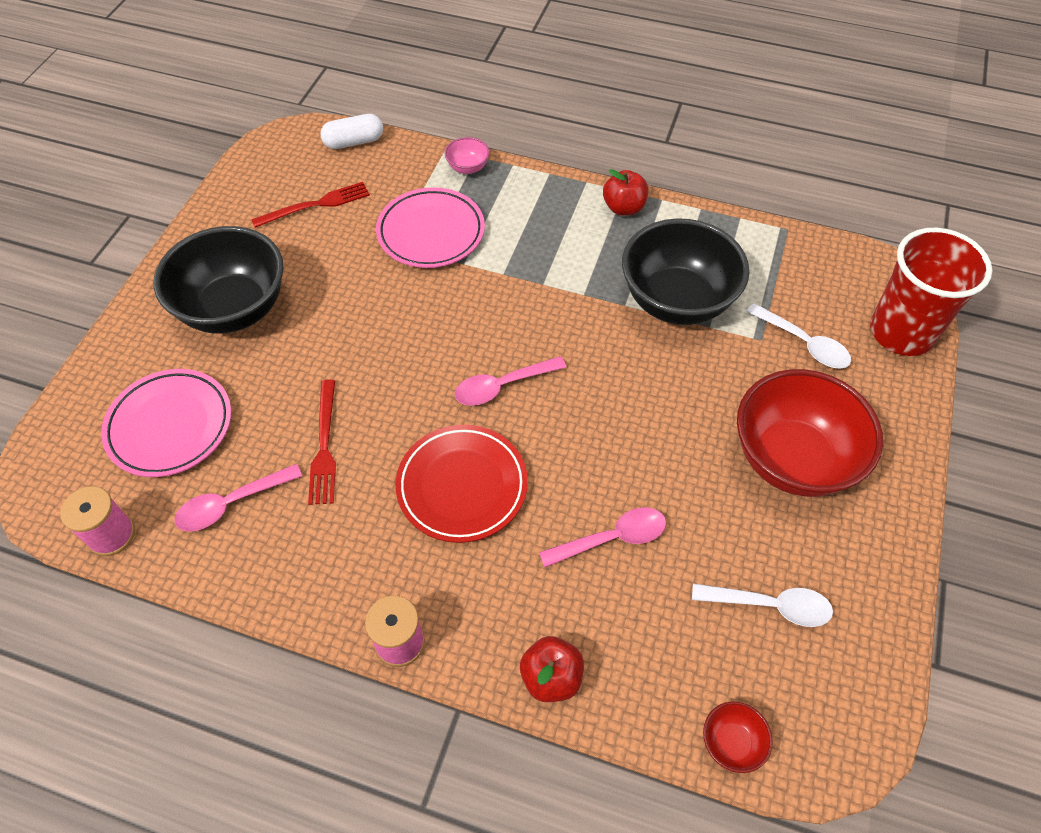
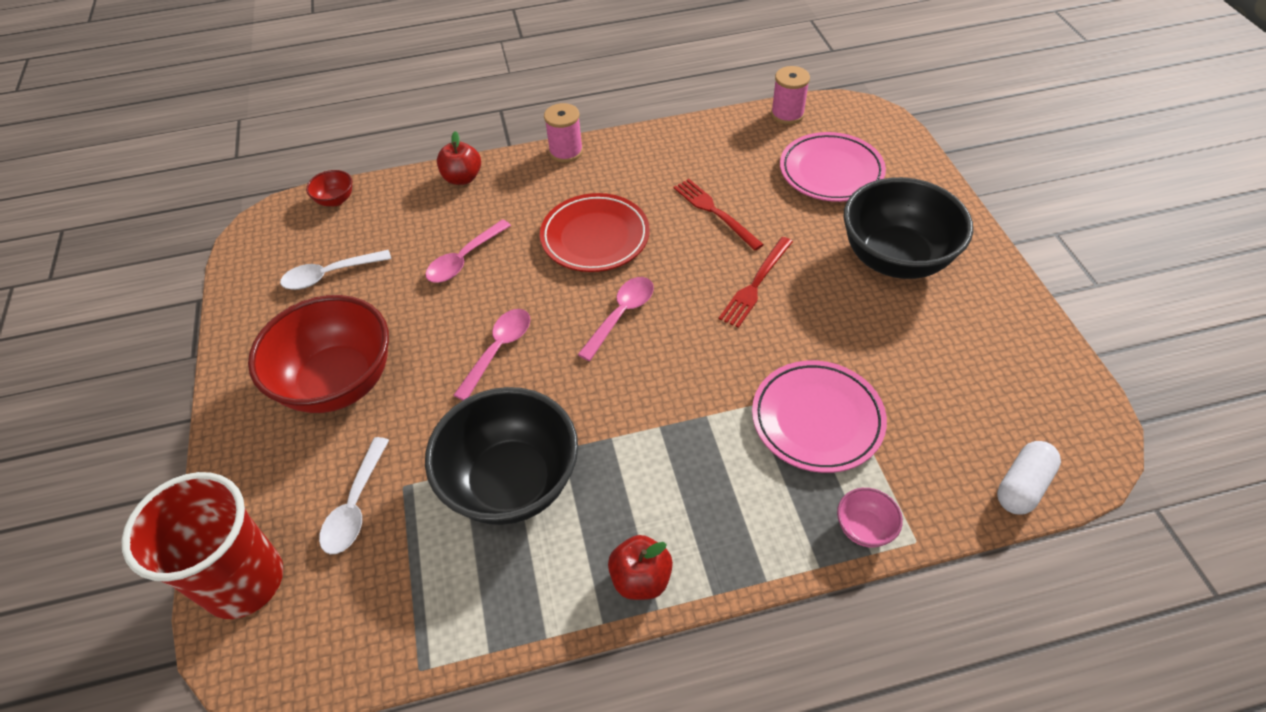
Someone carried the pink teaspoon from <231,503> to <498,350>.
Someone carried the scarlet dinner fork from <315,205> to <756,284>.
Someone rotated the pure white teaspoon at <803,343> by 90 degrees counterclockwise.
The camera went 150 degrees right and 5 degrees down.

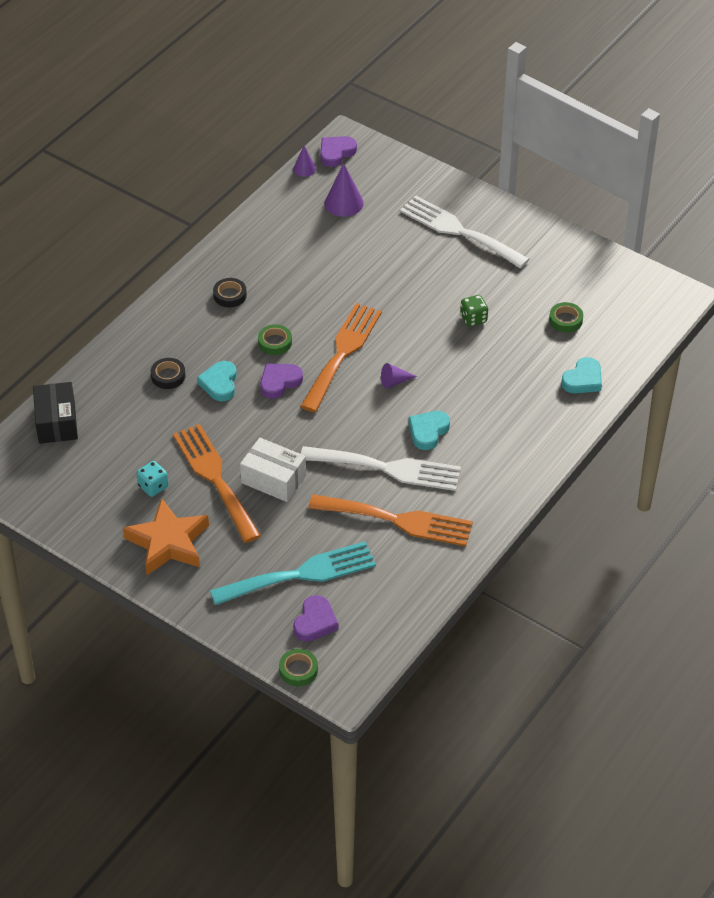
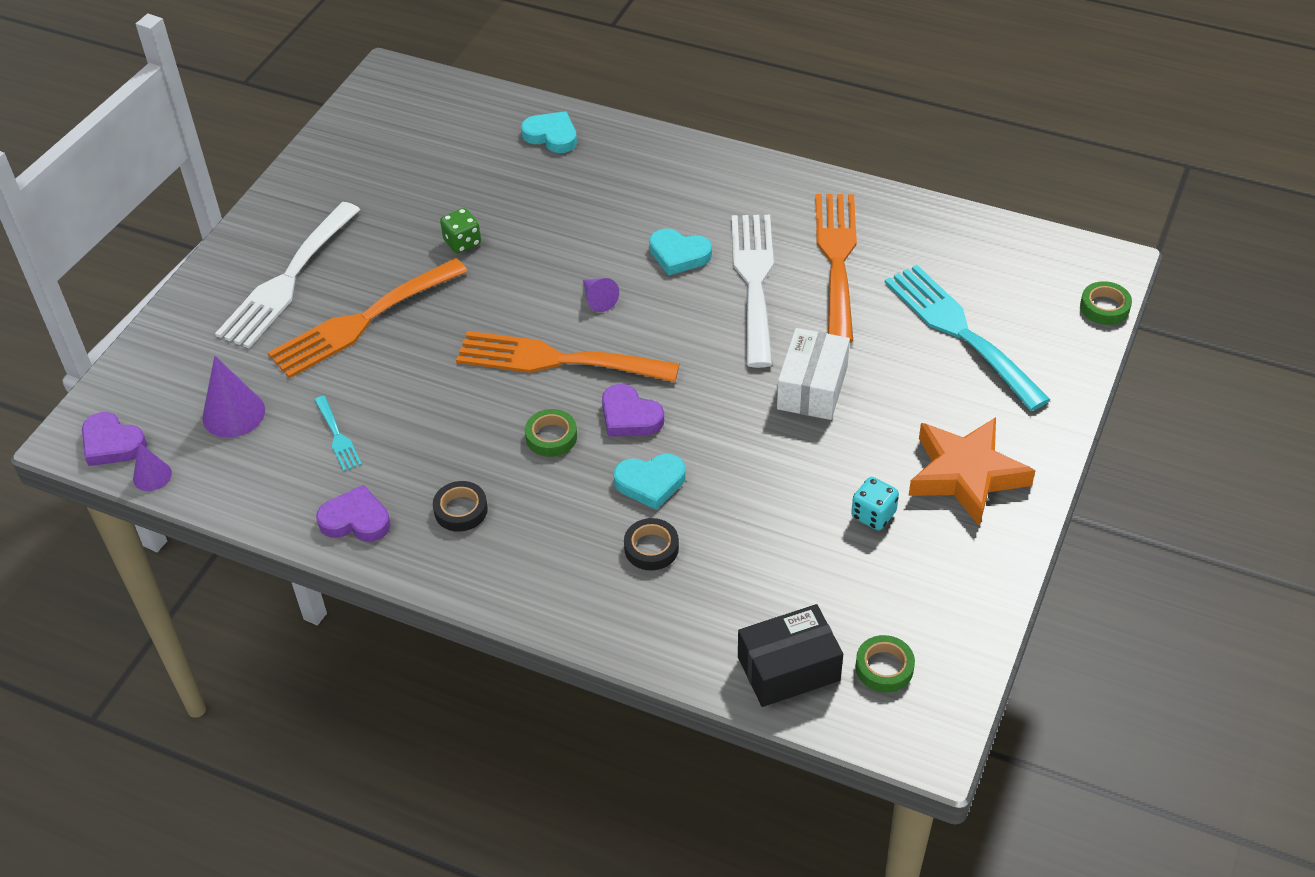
Someone carried the orange-coloured dinner fork from <215,478> to <361,321>.
Someone carried the violet heart shape from <315,622> to <356,520>.
Someone carried the emerald tape from <565,320> to <884,667>.
Someone put down the aqua dinner fork at <337,437>.
The camera went 100 degrees left and 0 degrees up.

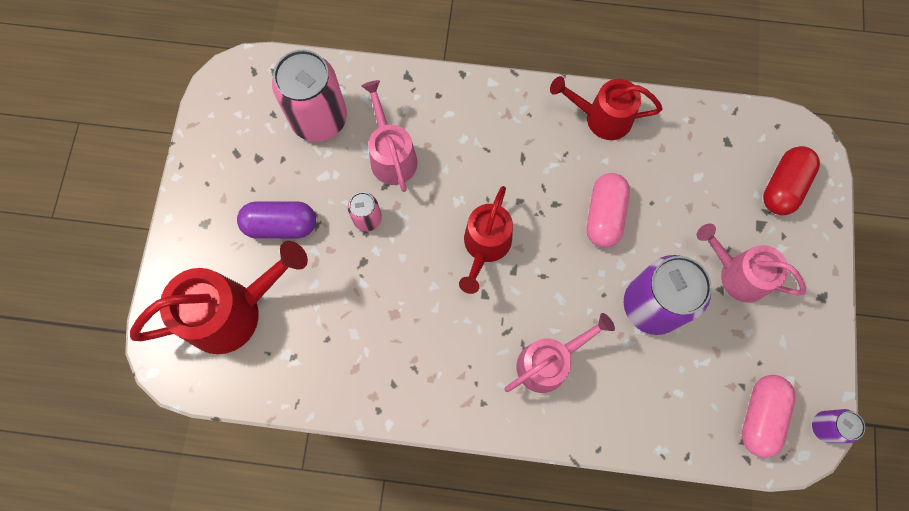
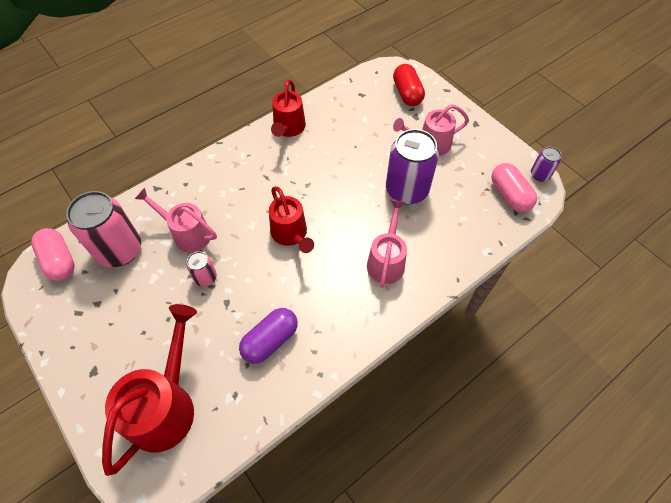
Someone carried the violet pill shape from <281,225> to <270,340>.
Someone rotated the scarlet sprinkling can at <601,117> by 45 degrees counterclockwise.
Someone carried the pink pill shape from <604,215> to <59,261>.
The camera went 45 degrees left and 15 degrees down.

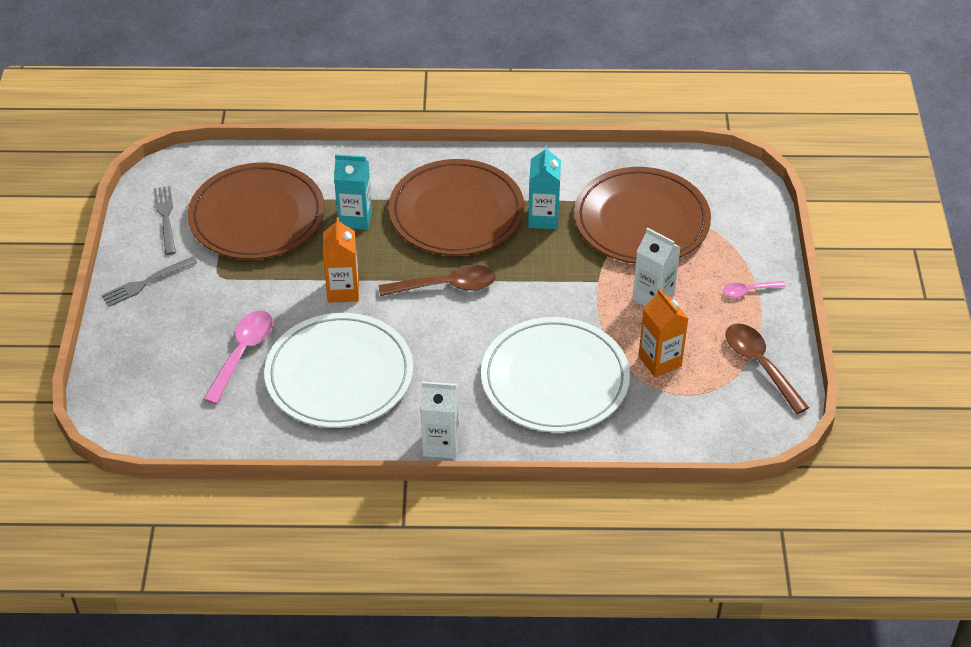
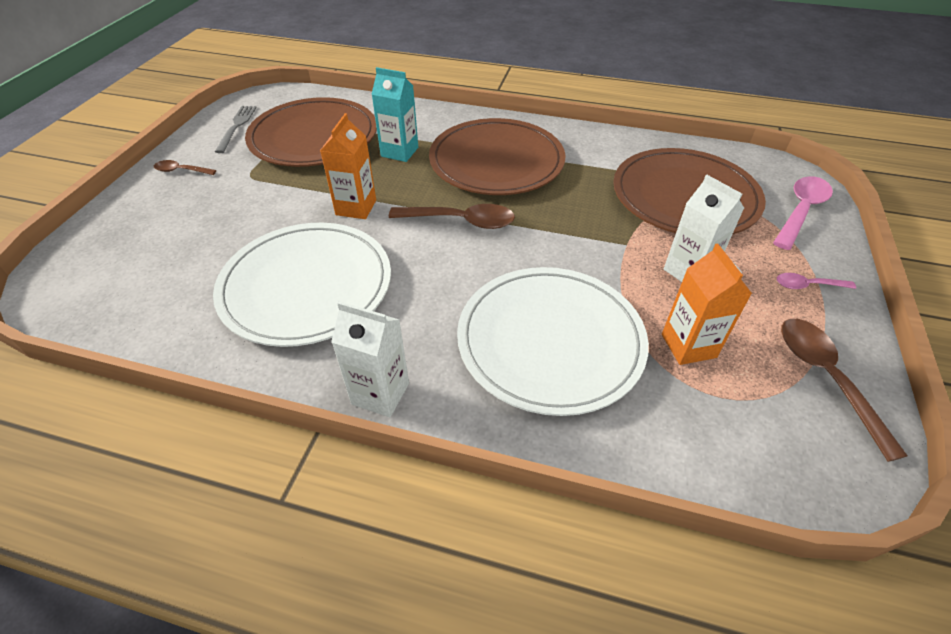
Someone swapped the gray dinner fork at <145,283> for the dark brown teaspoon at <181,171>.
Someone carried the pink teaspoon from <242,353> to <800,211>.
Someone took away the aqua carton at <543,218>.
The camera went 15 degrees right and 0 degrees up.

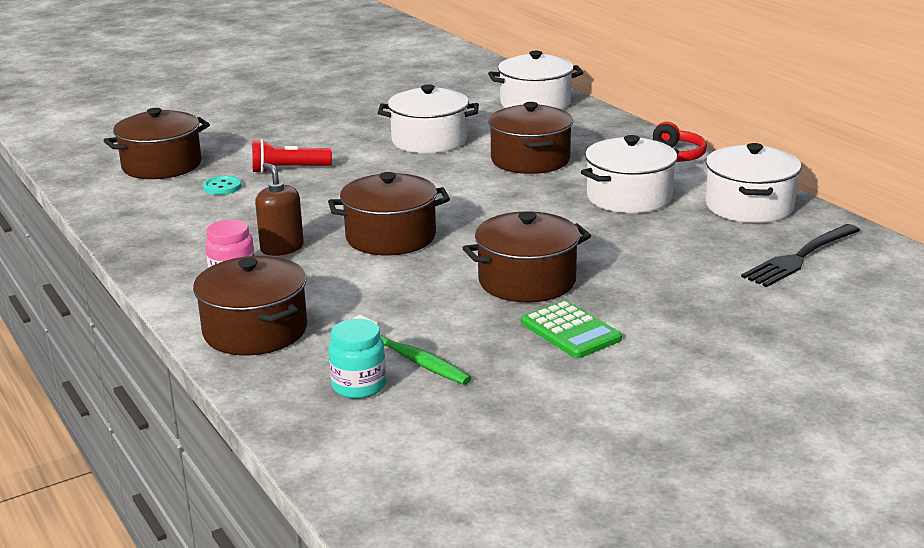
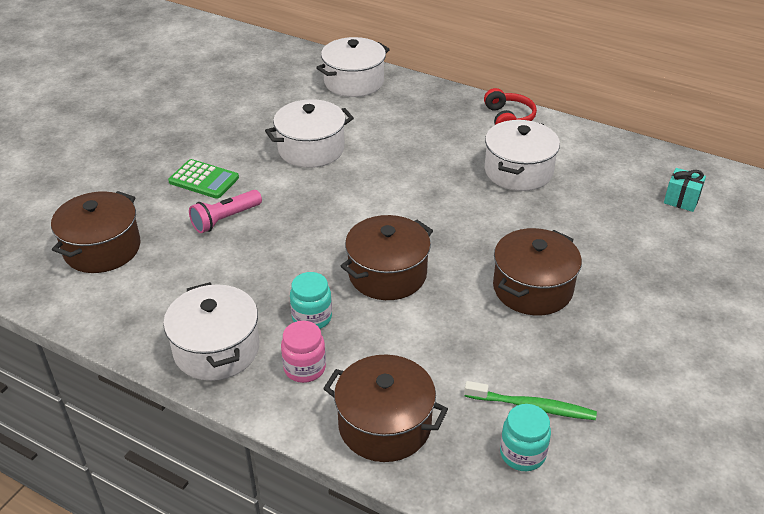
Someone took away the aqua button at <222,187>.
Someone repainted the scarlet flashlight at <288,170>, which became the pink flashlight at <225,219>.
Someone swapped the dark brown pump bottle at <282,248> for the aqua jar at <312,318>.
Someone took away the dark brown cooking pot at <530,160>.
Someone carried the emerald calculator from <570,331> to <204,180>.
Someone carried the pure white cooking pot from <749,206> to <216,349>.
Someone swapped the jet-black dinner fork at <799,258> for the aqua wrapped gift at <681,200>.
The camera went 30 degrees left and 15 degrees up.

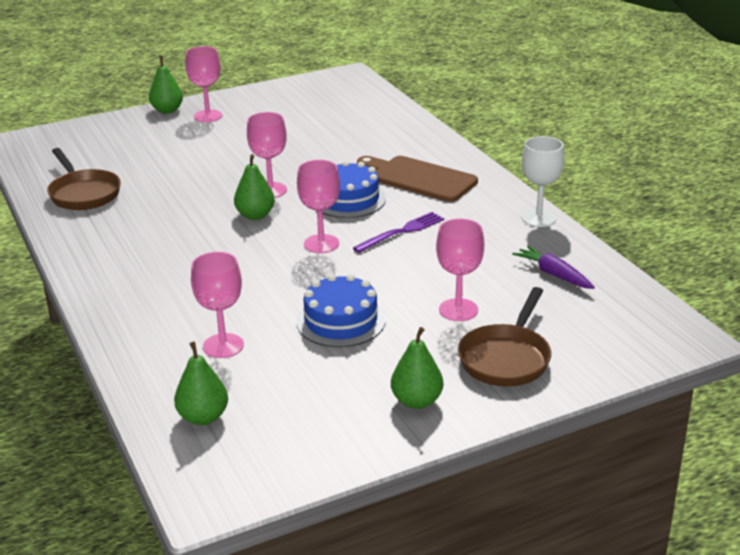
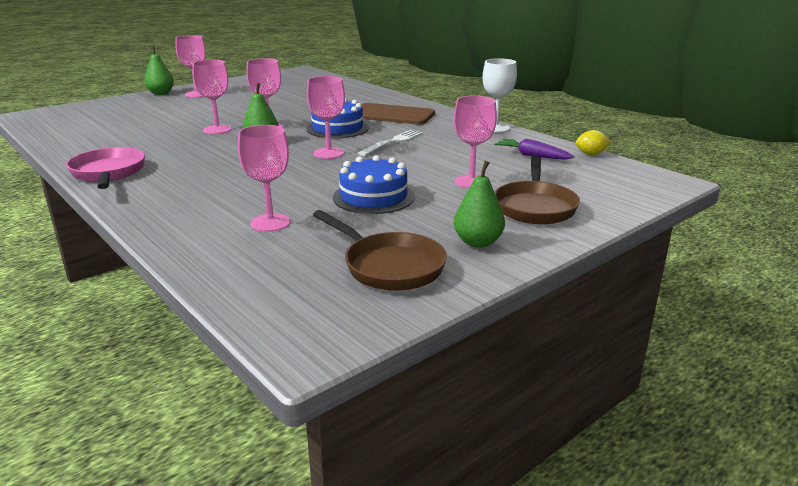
Someone carried the dark brown pan from <83,194> to <389,266>.
Someone took away the emerald pear at <203,417>.
Someone repainted the violet dinner fork at <402,232>, which became the pure white dinner fork at <393,142>.
Someone put down the pink pan at <108,173>.
Someone put down the pink wine glass at <217,129>.
Someone put down the yellow lemon at <591,154>.
The camera went 15 degrees left and 5 degrees down.

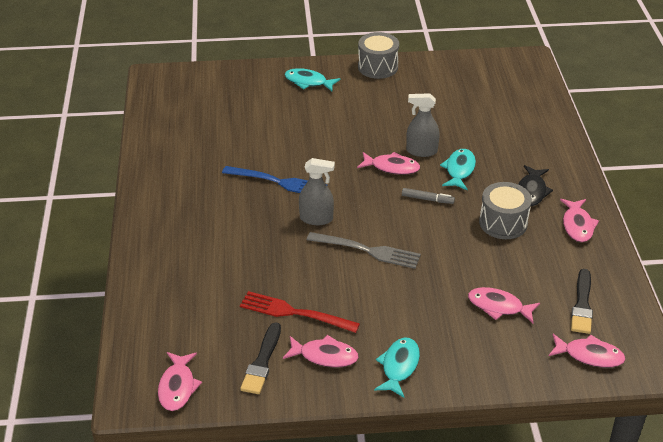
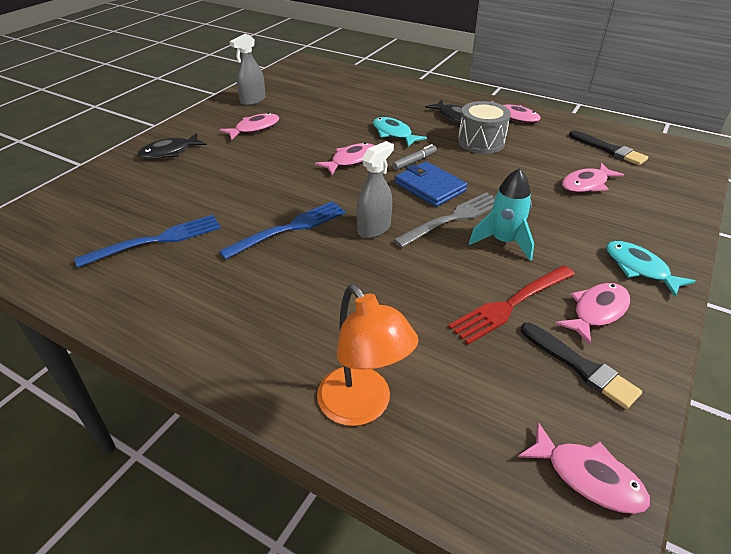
Someone repainted the aqua fish figure at <308,82>, which became the jet-black fish figure at <169,152>.
Someone took away the gray snare drum at <378,67>.
Someone carried the gray spray cleaner from <421,151> to <253,101>.
Someone carried the pink fish figure from <589,355> to <254,128>.
Someone put down the royal blue dinner fork at <156,240>.
Someone put down the orange-coloured reading lamp at <362,407>.
Someone put down the royal blue card wallet at <430,187>.
Someone put down the aqua spaceship at <504,242>.
The camera went 55 degrees left and 0 degrees up.

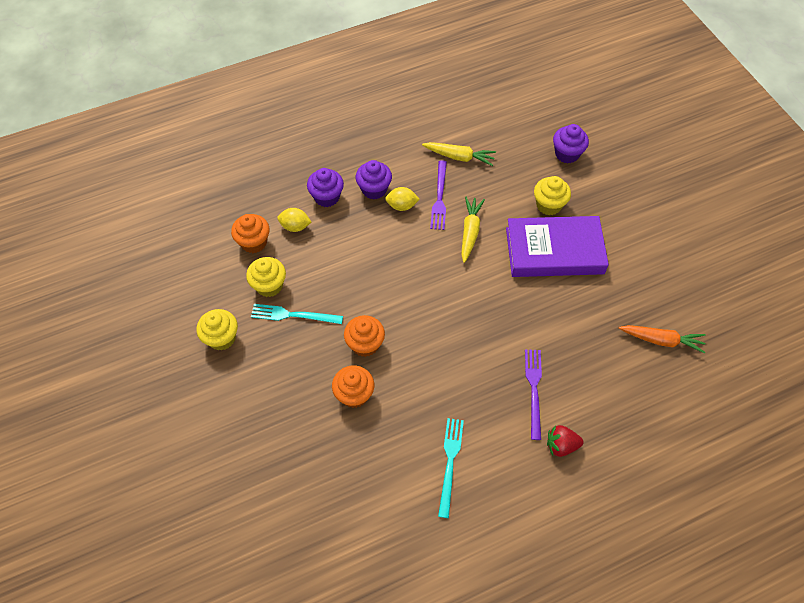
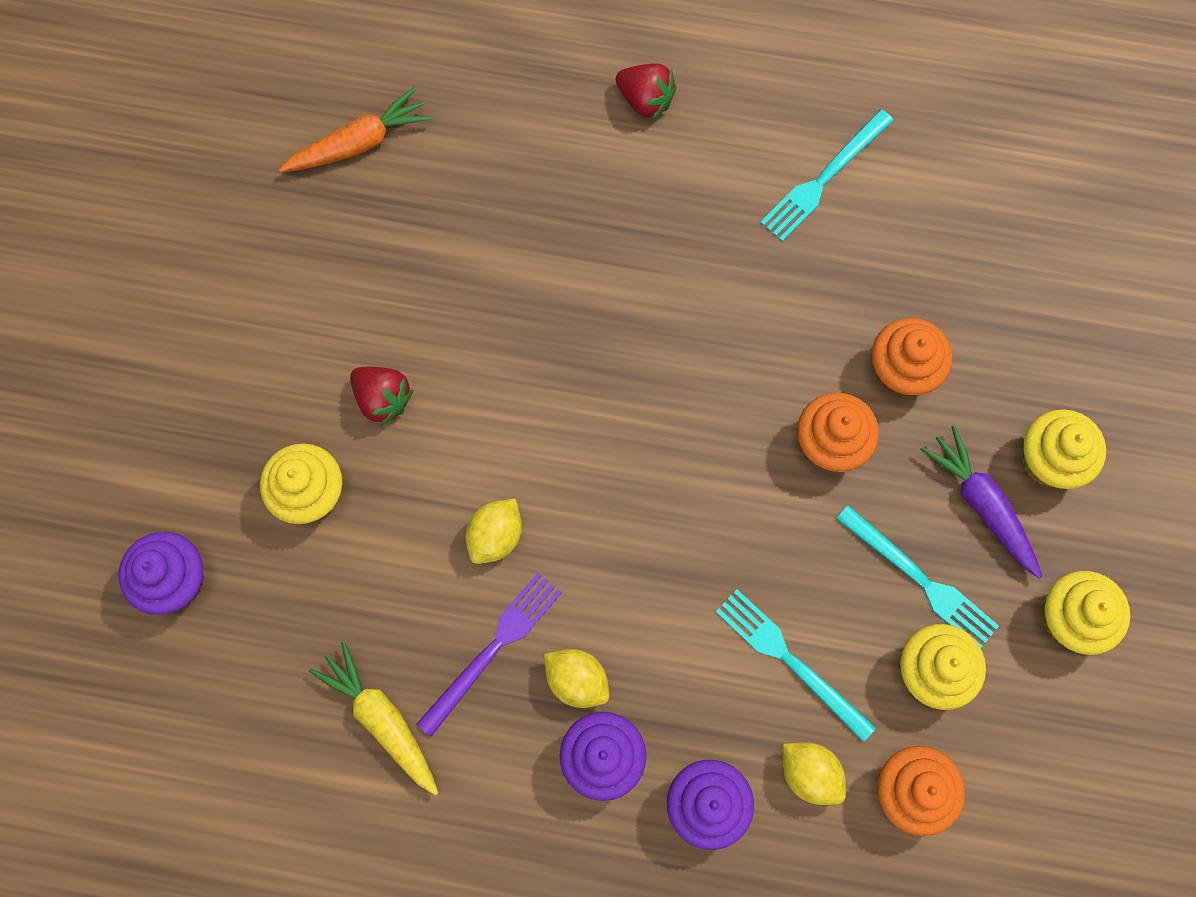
Someone swapped the yellow root vegetable at <470,232> for the yellow lemon at <495,536>.
Someone swapped the violet book at <554,251> for the scarlet berry at <383,398>.
Someone took away the violet dinner fork at <534,389>.
Someone rotated the orange-coloured root vegetable at <661,340> by 105 degrees clockwise.
Someone put down the aqua dinner fork at <790,660>.
Someone put down the violet root vegetable at <982,504>.
Someone put down the yellow fairy cake at <1049,460>.
The camera went 145 degrees left and 15 degrees up.

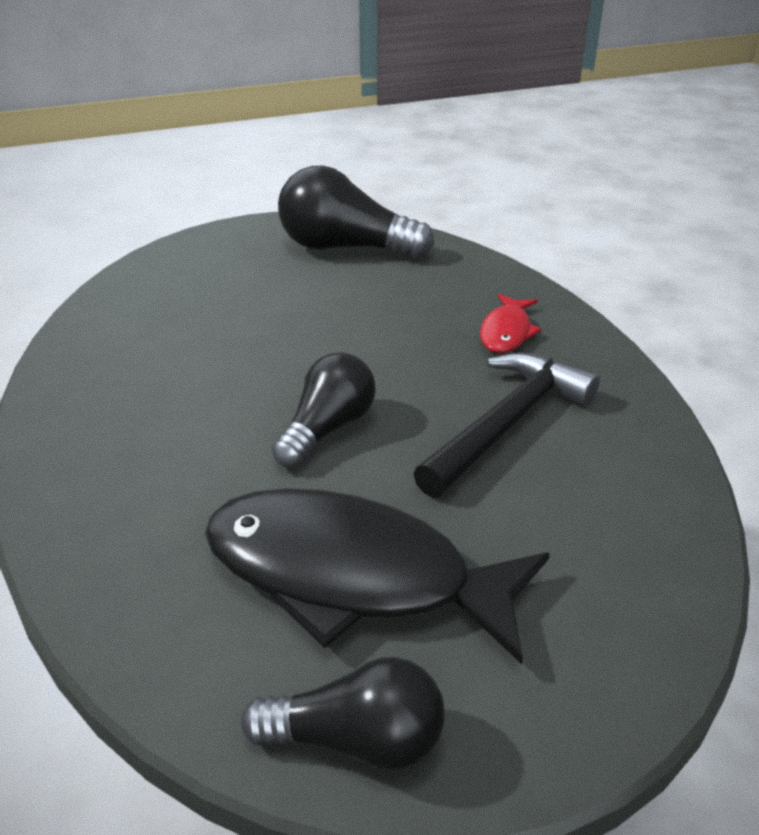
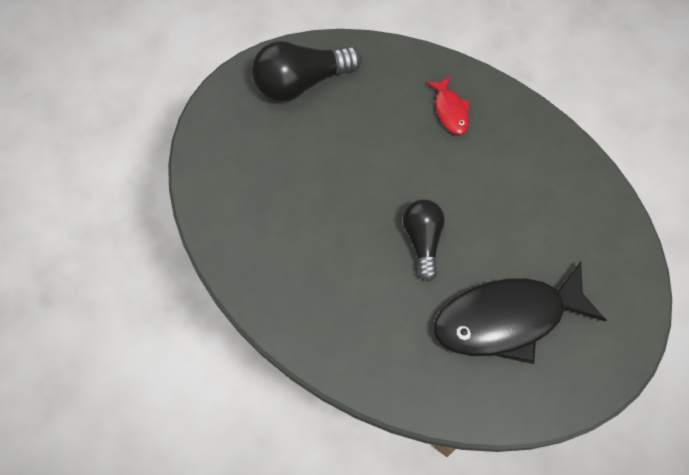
Someone took away the jet-black bulb at <357,740>.
Someone took away the jet-black carpenter's hammer at <506,424>.
The camera went 35 degrees left and 30 degrees up.

